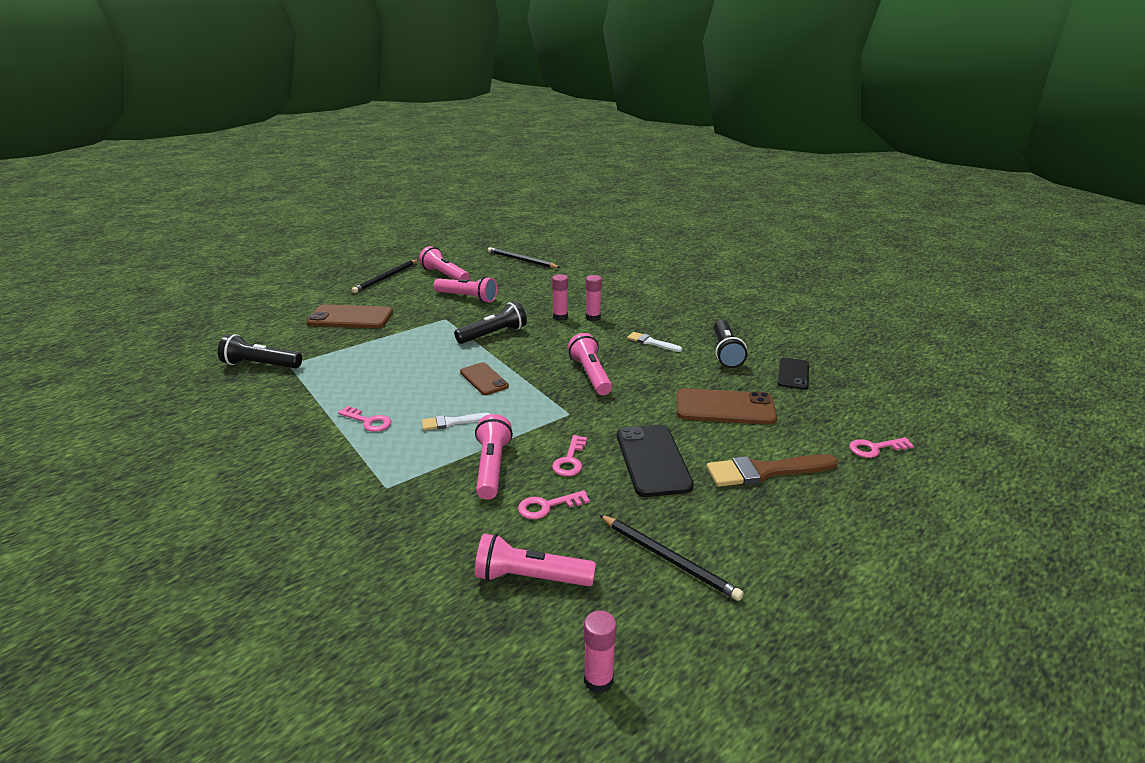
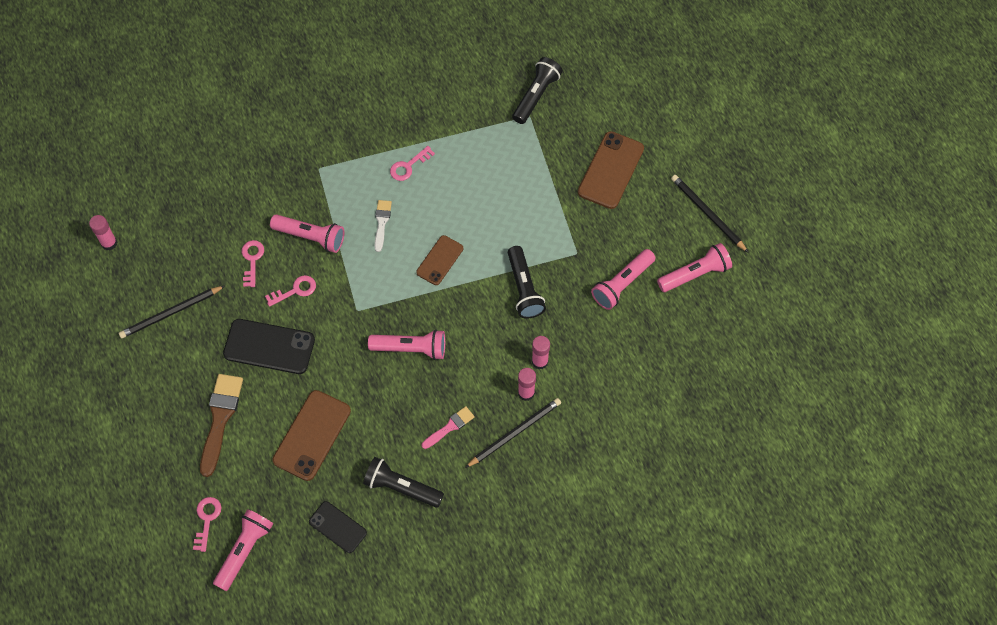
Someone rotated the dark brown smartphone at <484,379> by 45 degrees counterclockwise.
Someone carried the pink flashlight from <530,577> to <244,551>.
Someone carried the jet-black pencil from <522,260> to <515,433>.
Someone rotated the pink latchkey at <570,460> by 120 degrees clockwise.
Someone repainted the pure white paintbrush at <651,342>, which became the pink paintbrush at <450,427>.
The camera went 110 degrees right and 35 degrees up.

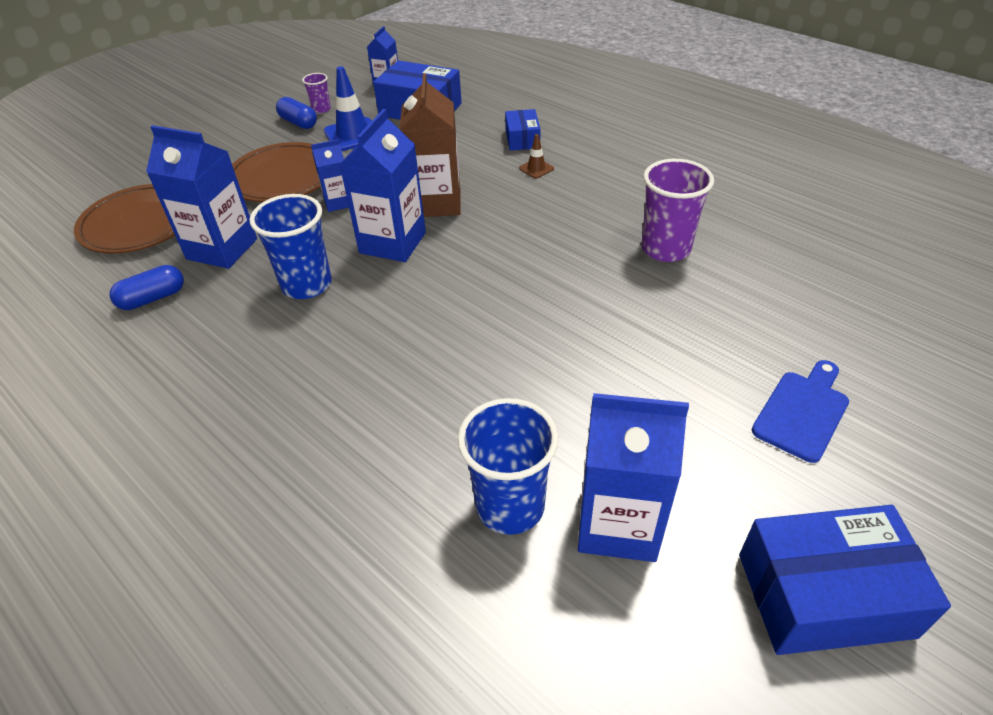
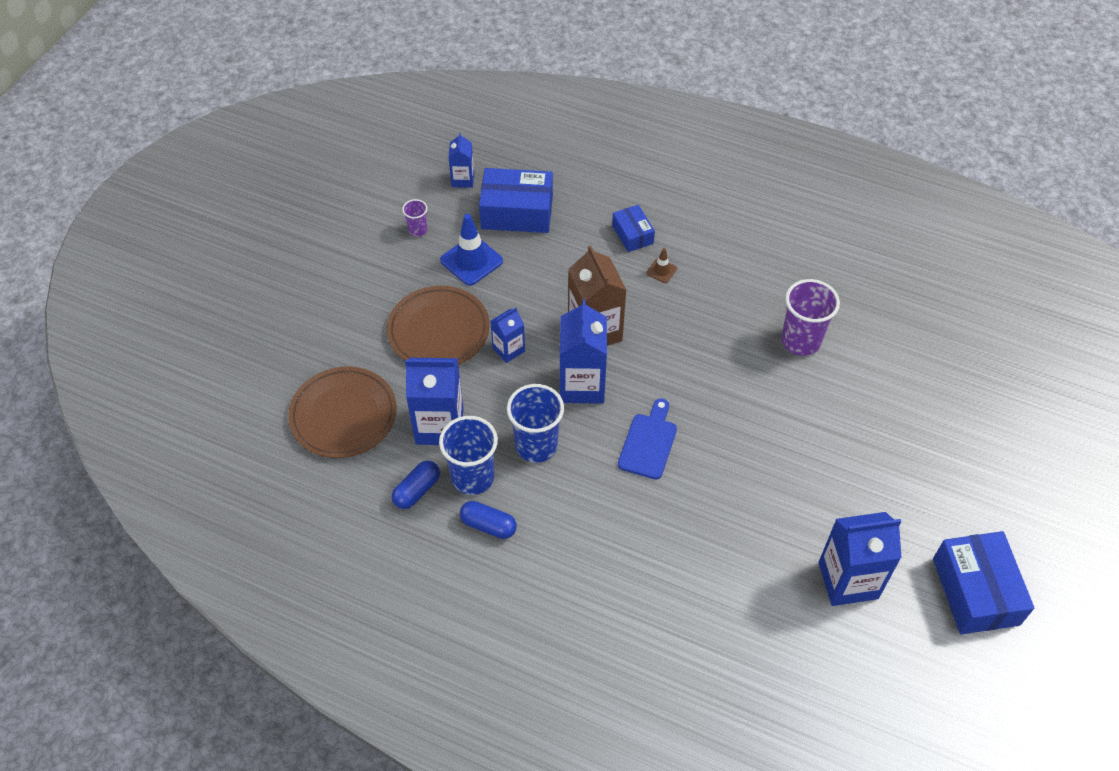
Someone carried the royal blue pill shape from <298,123> to <488,525>.
Someone carried the royal blue beaker from <510,506> to <472,477>.
Someone rotated the royal blue parcel at <824,595> by 75 degrees counterclockwise.
Someone carried the royal blue cutting board from <802,411> to <648,442>.
The camera went 20 degrees left and 10 degrees up.

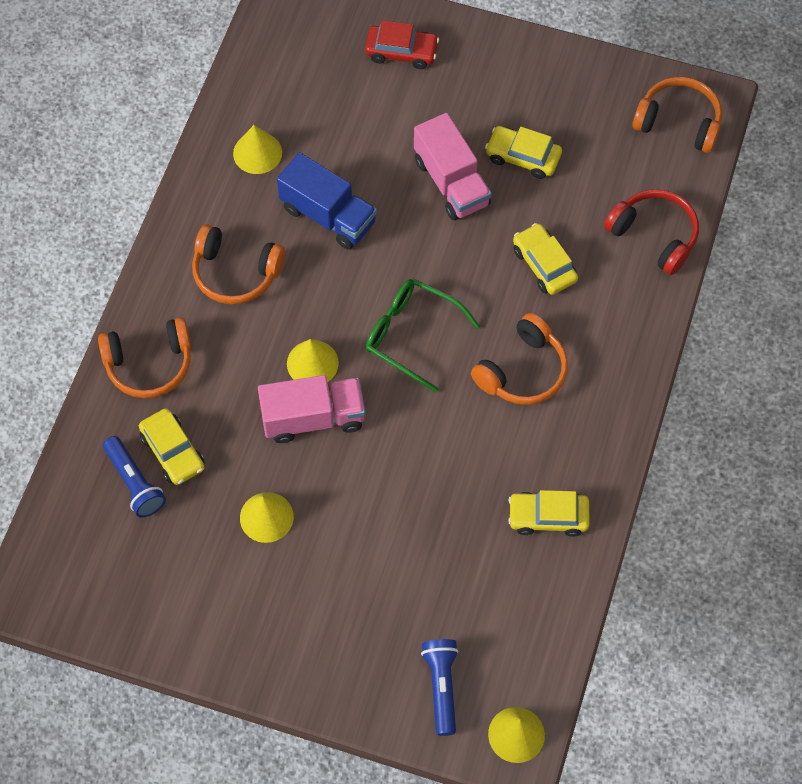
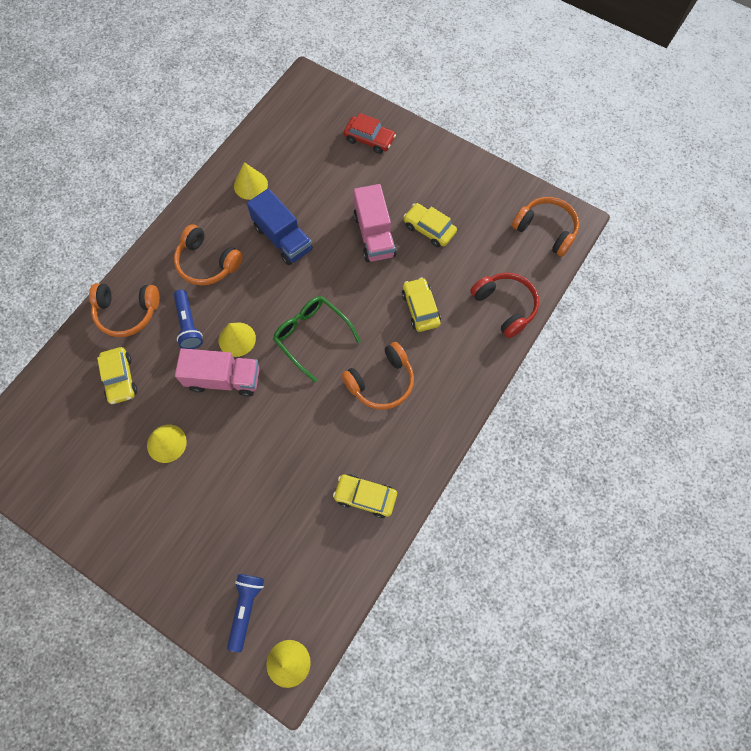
Someone carried the royal blue flashlight from <134,483> to <188,325>.
The camera went 15 degrees right and 5 degrees up.

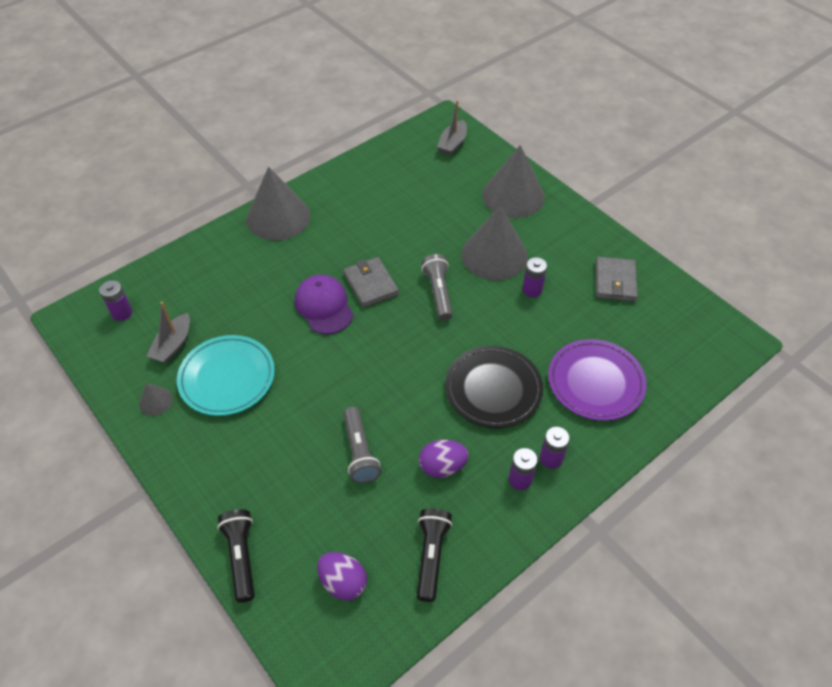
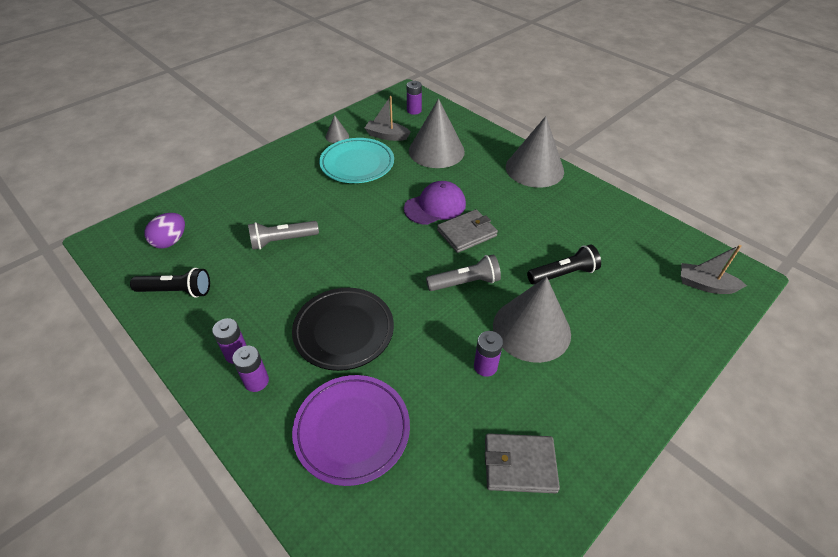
Someone carried the jet-black flashlight from <241,557> to <563,274>.
Someone took away the violet toy egg at <442,467>.
Someone carried the gray solid cone from <513,195> to <436,151>.
The camera went 85 degrees right and 5 degrees down.

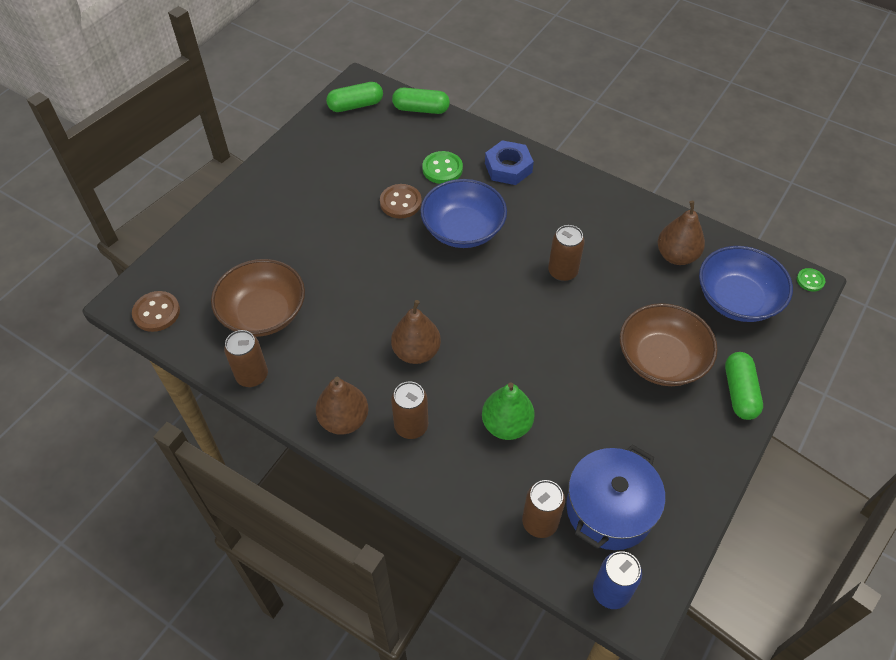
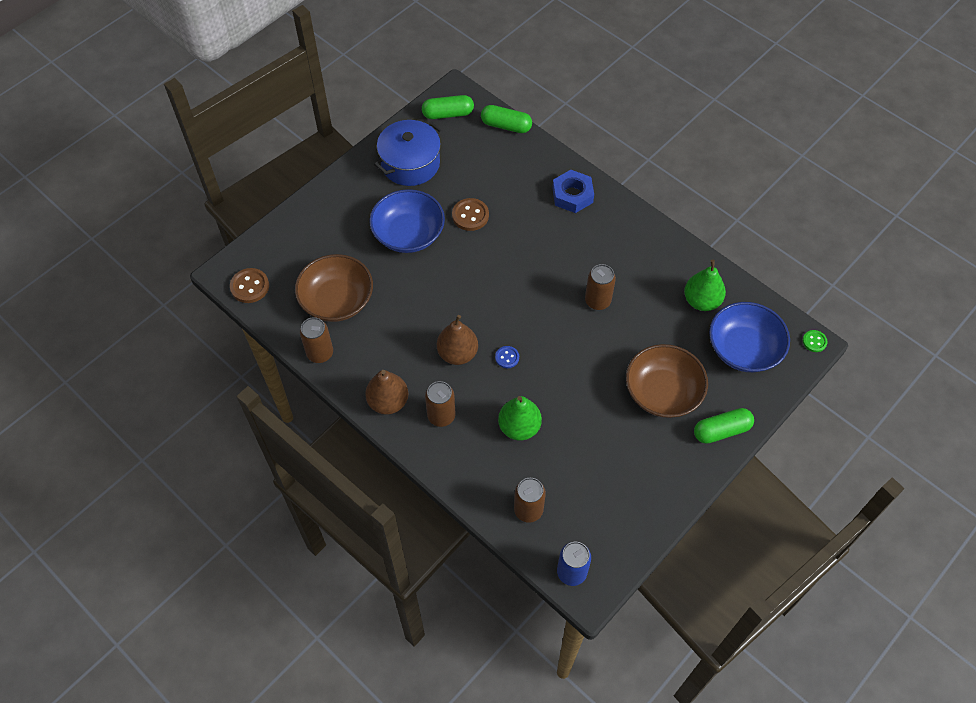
Someone carried the royal blue deep dish from <463,229> to <408,234>.
Someone took away the emerald button at <442,169>.
Someone carried the royal blue cooking pot from <609,509> to <410,163>.
Someone repainted the dark brown pear at <676,256>, which became the emerald pear at <701,301>.
Someone rotated the emerald pill shape at <739,392> by 60 degrees clockwise.
Someone put down the royal blue button at <507,357>.
The camera went 10 degrees right and 5 degrees up.

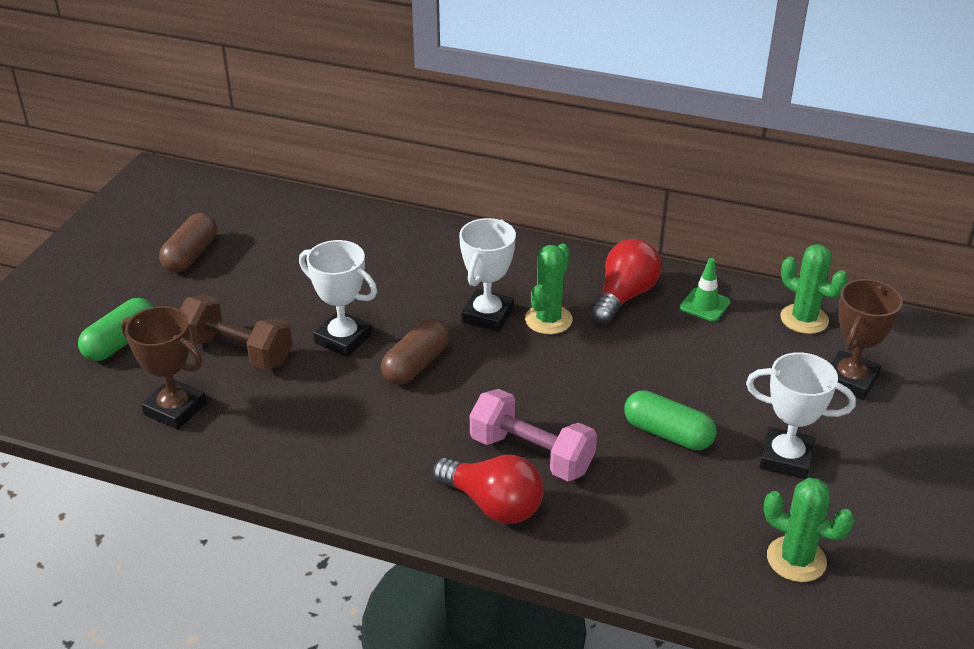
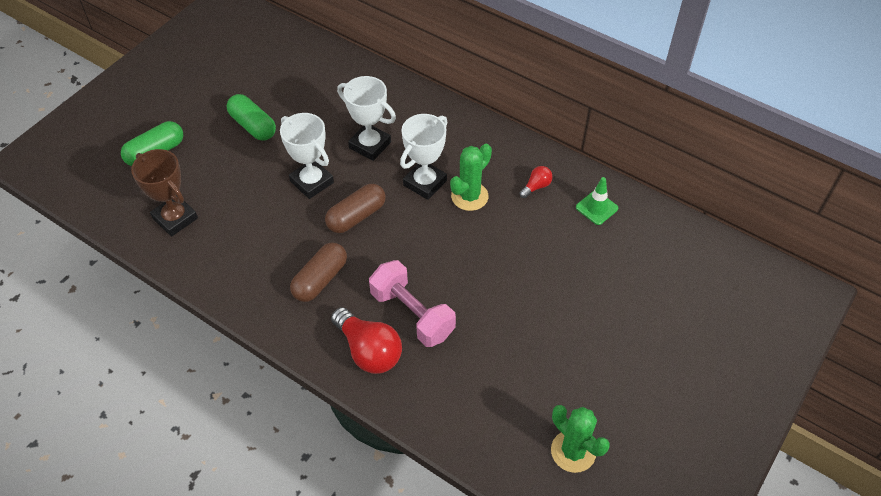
Someone carried the dark brown pill shape from <191,255> to <320,279>.
Someone took away the dark brown dumbbell at <237,351>.
Someone scaled the scarlet bulb at <624,296> by 0.49.
Someone carried the emerald pill shape from <668,434> to <253,126>.
Someone carried the pure white prize cup from <786,458> to <370,145>.
Someone took away the emerald saguaro cactus at <804,319>.
Someone took away the dark brown prize cup at <850,380>.
The camera went 15 degrees right and 15 degrees up.

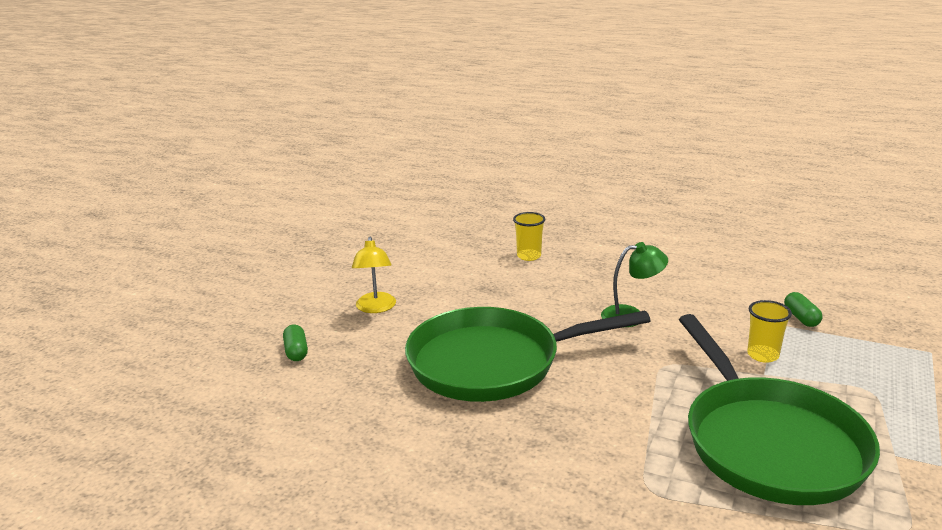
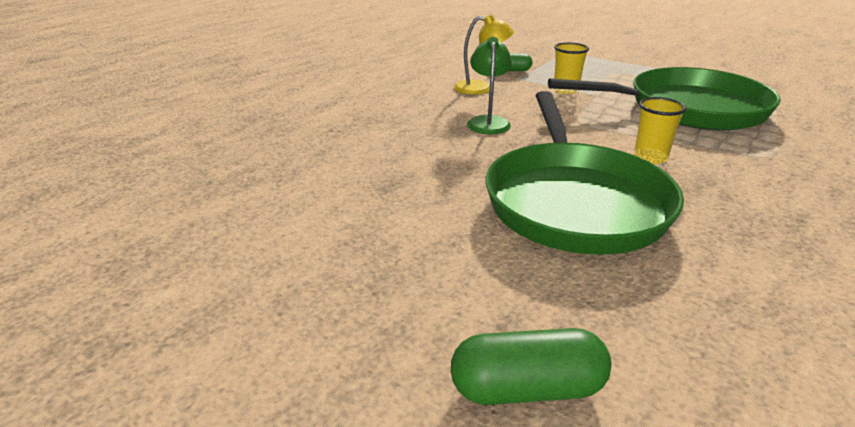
Someone scaled the emerald pill shape at <296,351> by 1.56.
Someone carried the yellow reading lamp from <376,308> to <481,88>.
Someone carried the yellow beaker from <529,256> to <650,157>.
The camera went 80 degrees left and 5 degrees up.

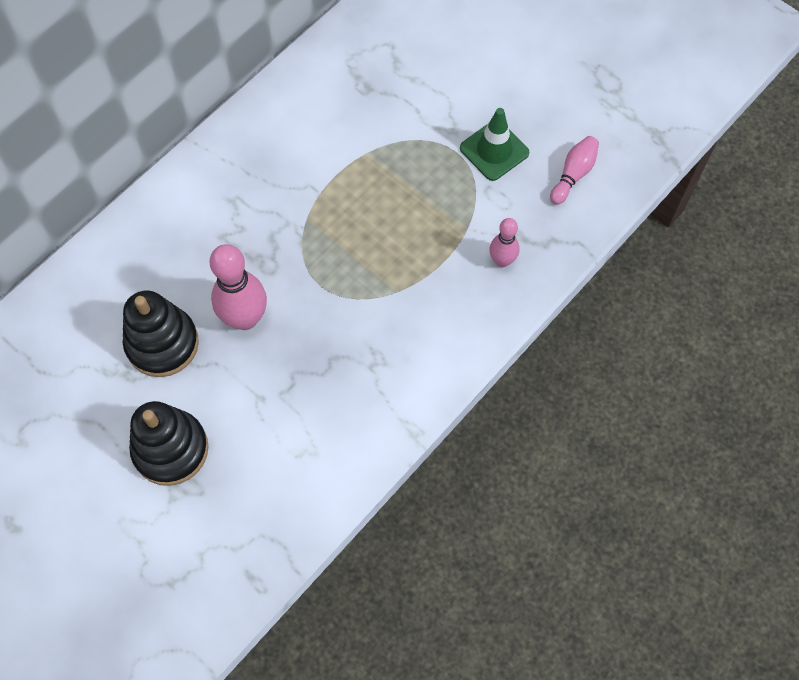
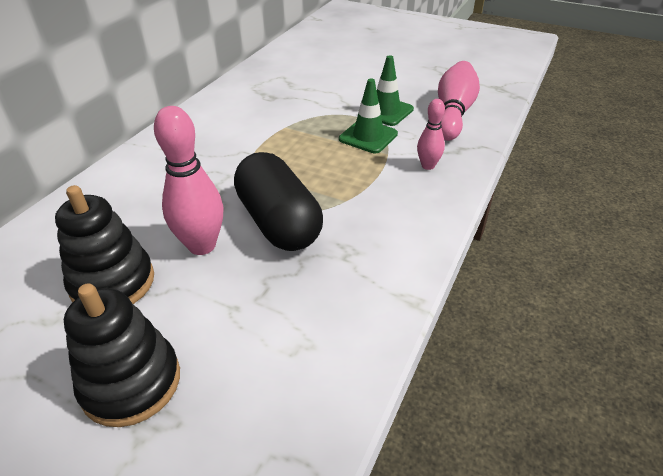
Someone scaled the pink skittle at <573,174> by 1.76.
Someone put down the jet-black pill shape at <279,222>.
Someone put down the emerald road cone at <368,136>.
The camera went 15 degrees left and 25 degrees down.

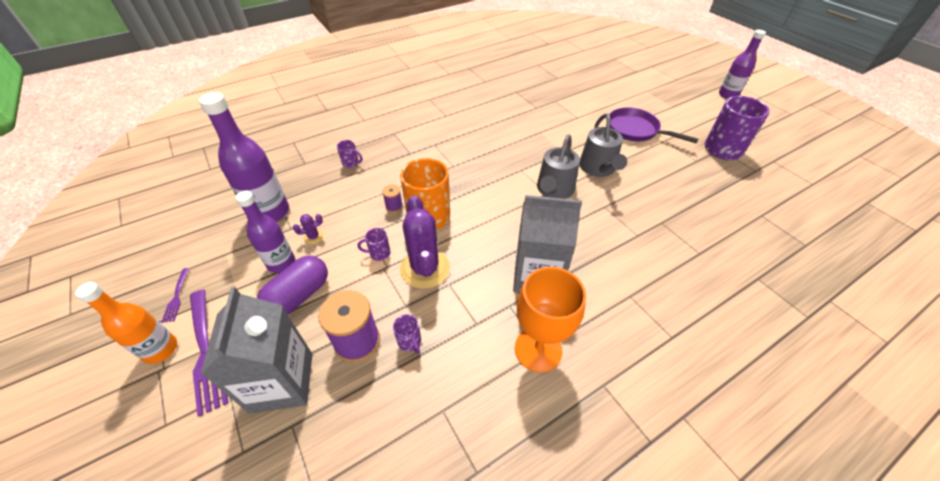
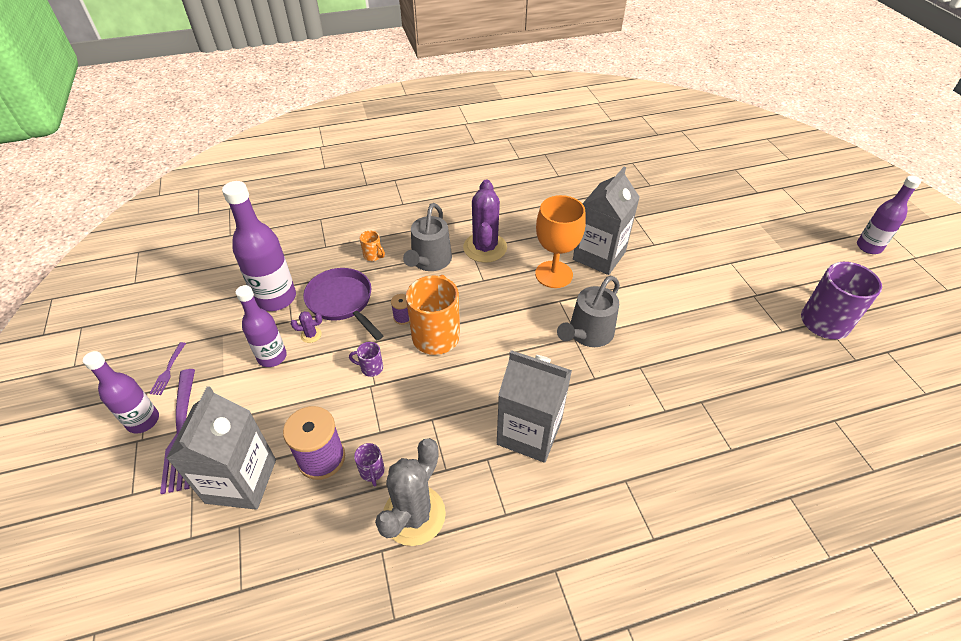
Someone repainted the orange-coloured flask at <161,349>, which became the violet flask at <143,421>.
Someone took away the violet pill shape at <299,296>.
Someone repainted the violet coffee mug at <351,163>, which became the orange-coloured coffee mug at <373,256>.
Someone carried the violet saguaro cactus from <425,268> to <485,248>.
Someone carried the orange-coloured wine glass from <538,349> to <554,274>.
Someone carried the gray sprinkling can from <598,168> to <429,261>.
Someone carried the violet pan from <635,130> to <342,302>.
Someone put down the gray saguaro cactus at <414,515>.
Someone put down the gray carton at <599,256>.
The camera went 15 degrees right and 0 degrees up.

